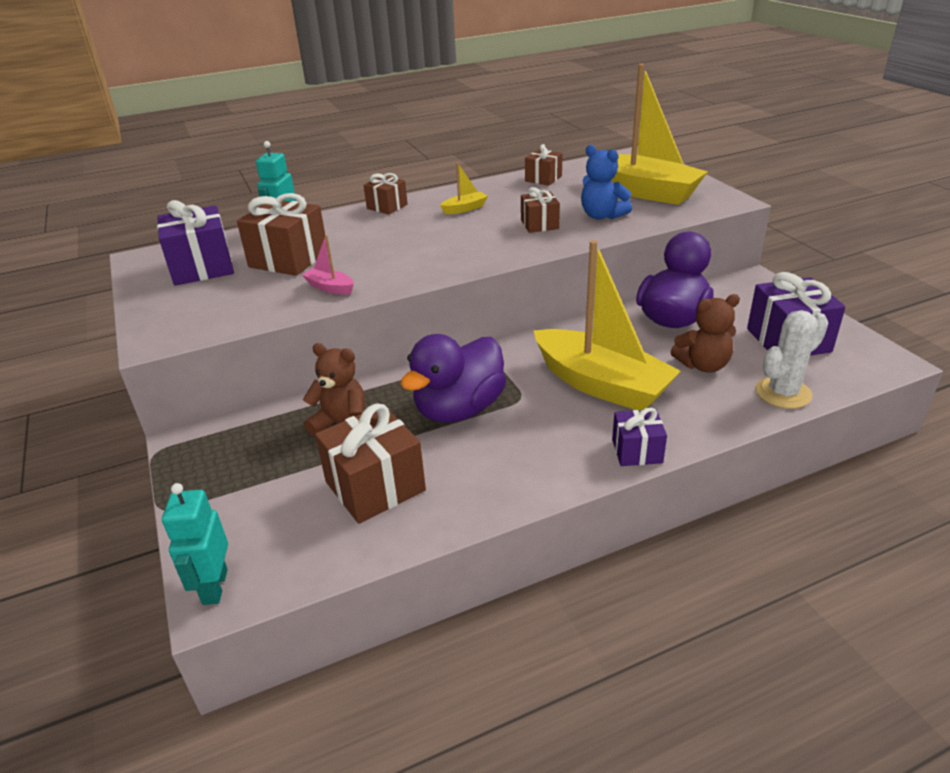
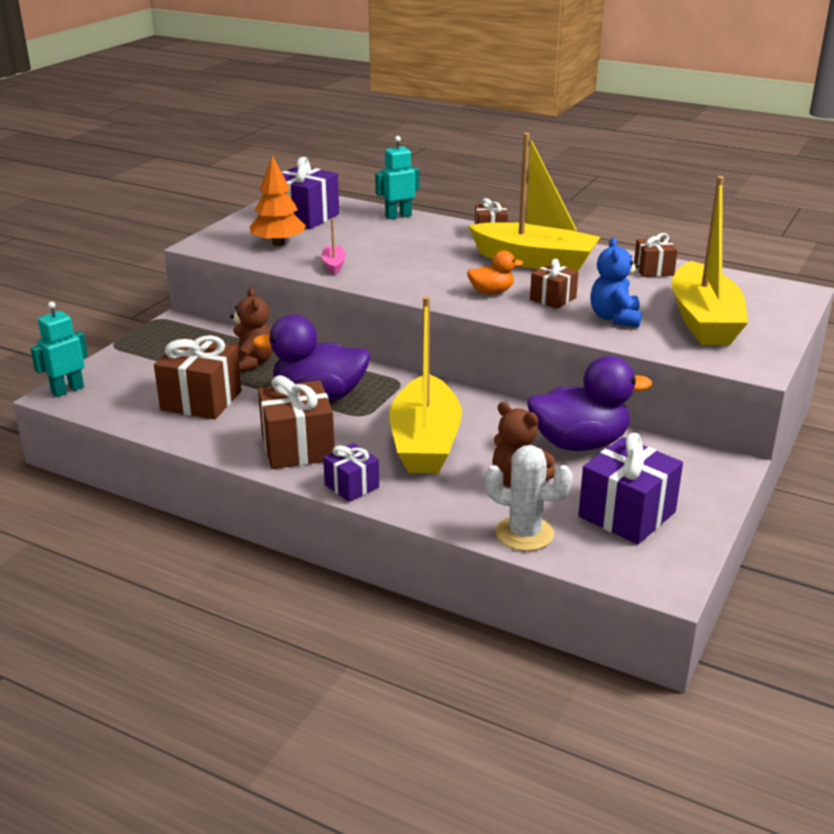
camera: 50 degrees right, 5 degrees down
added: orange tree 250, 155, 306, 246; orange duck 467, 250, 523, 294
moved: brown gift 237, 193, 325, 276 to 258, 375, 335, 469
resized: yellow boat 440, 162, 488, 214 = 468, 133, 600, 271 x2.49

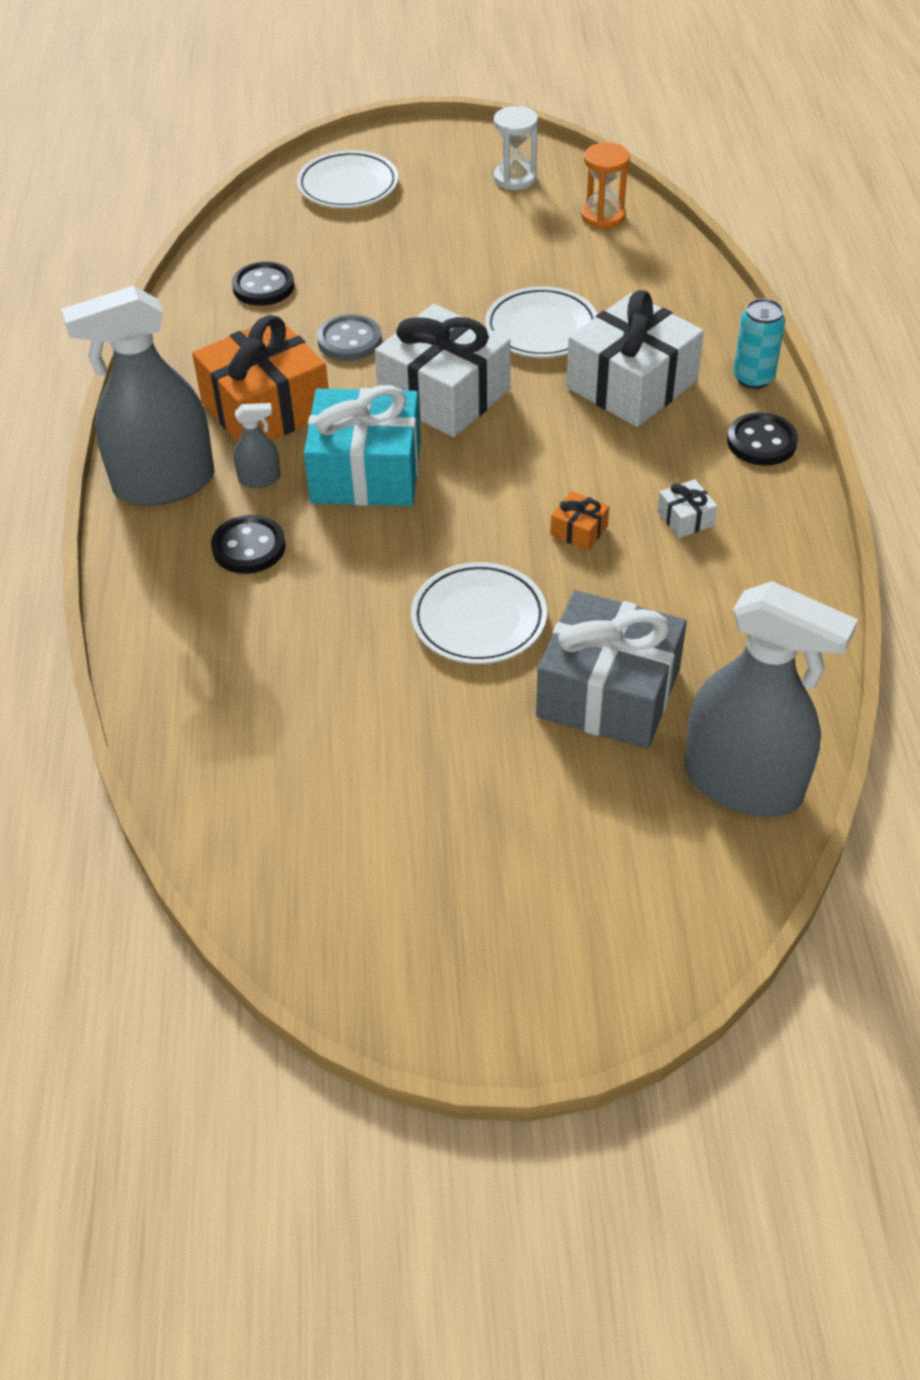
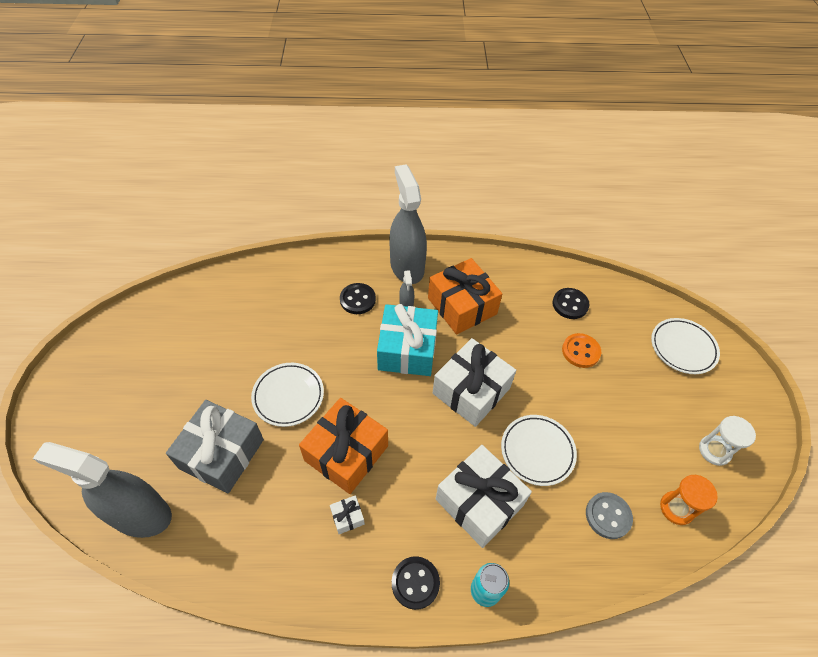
camera: 90 degrees right, 5 degrees up
added: orange button 562, 333, 601, 368
moved: grey button 317, 314, 382, 361 to 586, 492, 633, 539
turned: grey spray bottle 684, 581, 858, 817 = 33, 442, 172, 538 75 degrees clockwise
resized: orange gift 550, 491, 609, 551 = 299, 398, 388, 494 x2.44

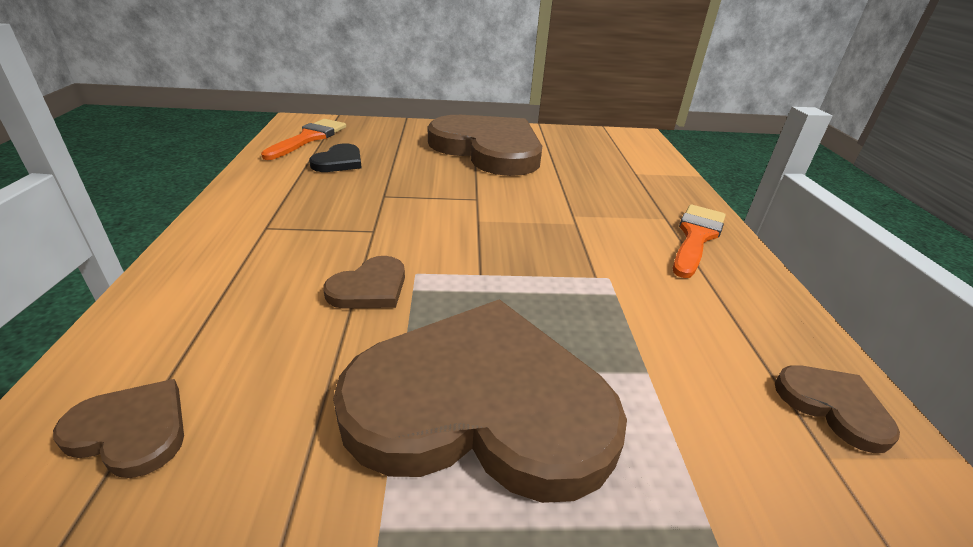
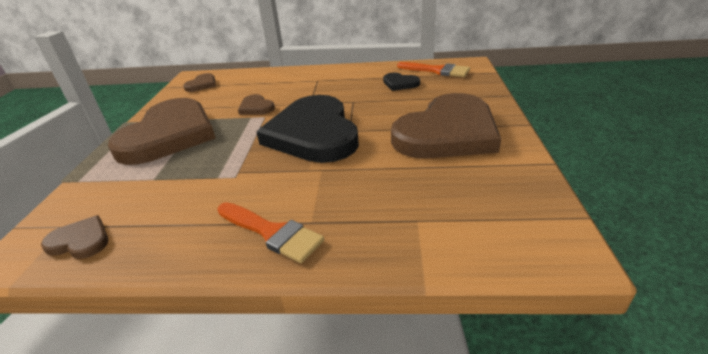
camera: 100 degrees right, 0 degrees up
added: black heart 257, 95, 359, 163
turned: brown heart 775, 365, 900, 453 = 41, 215, 108, 259 135 degrees counterclockwise

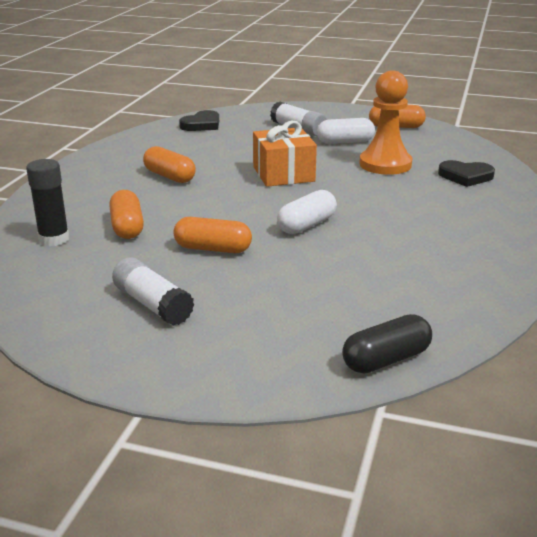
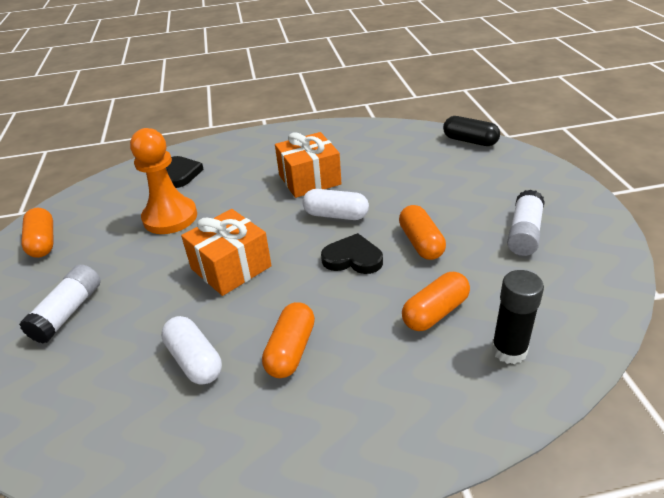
camera: 115 degrees left, 10 degrees up
added: orange gift 275, 132, 342, 198
moved: black heart 179, 110, 219, 131 to 321, 233, 383, 274; white capsule 317, 118, 375, 144 to 161, 316, 222, 385

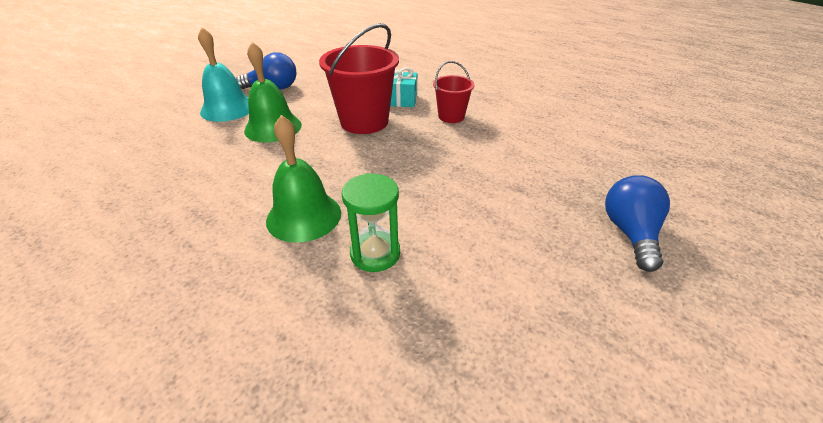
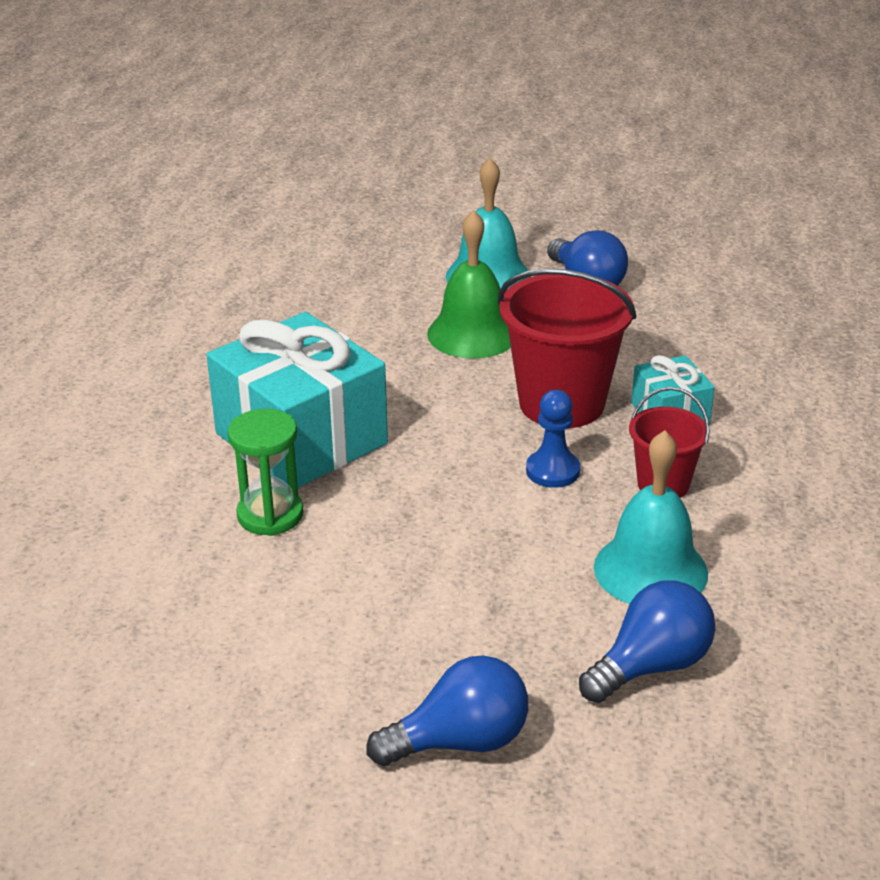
camera: 65 degrees right, 5 degrees down
added: blue pawn 526, 390, 580, 488; blue light bulb 579, 580, 715, 703; turquoise bell 594, 430, 708, 604
replaced: green bell 266, 115, 341, 243 to turquoise gift 207, 312, 388, 488

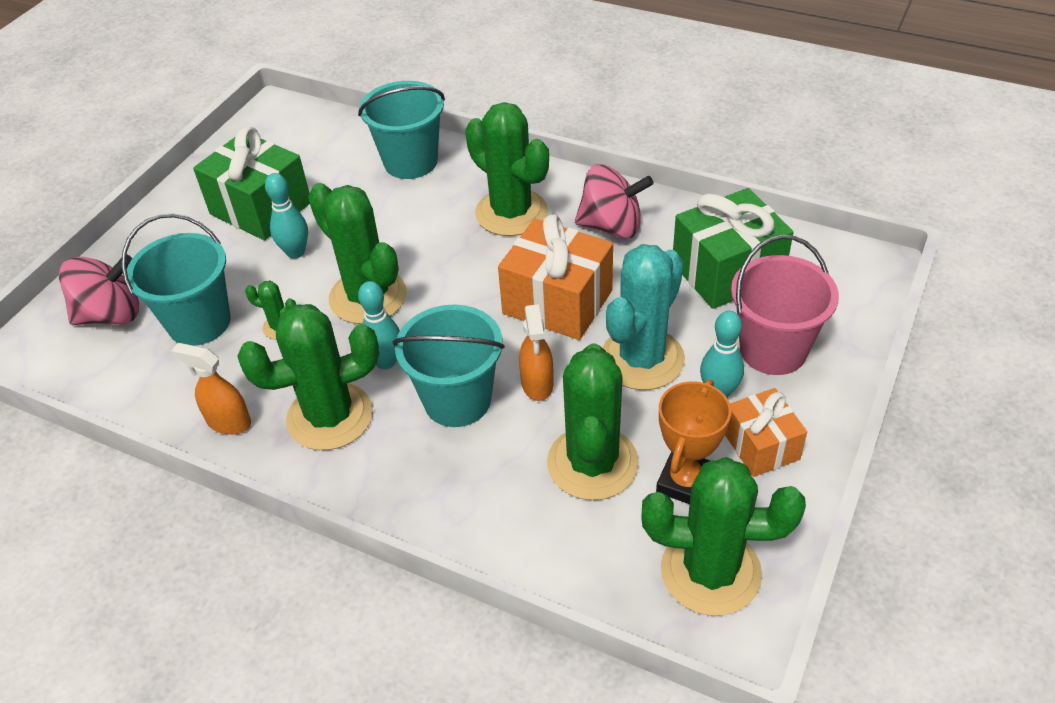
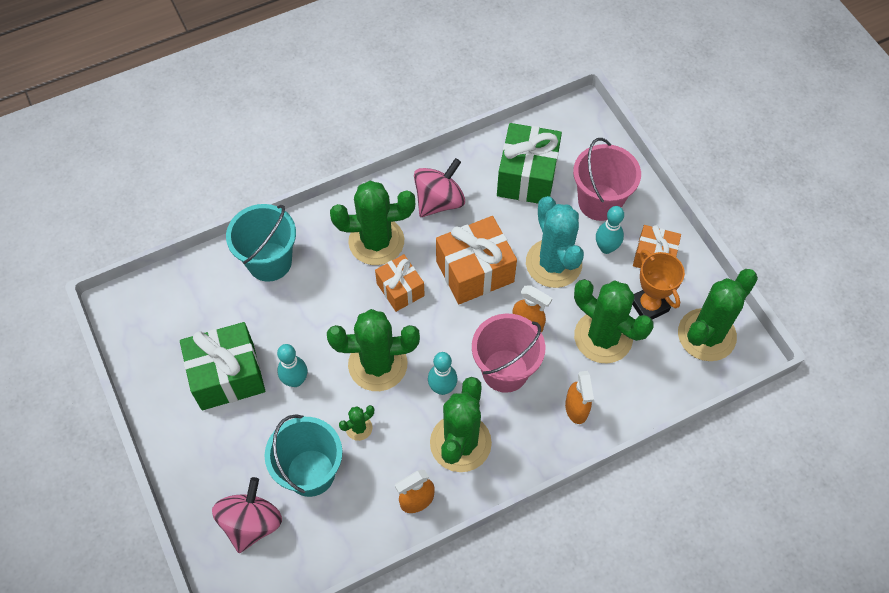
camera: 55 degrees left, 15 degrees up
added: orange gift 375, 254, 425, 312; orange spray bottle 565, 371, 594, 424
recoloured: turquoise bucket 392, 305, 505, 427 to pink bucket 472, 314, 545, 393

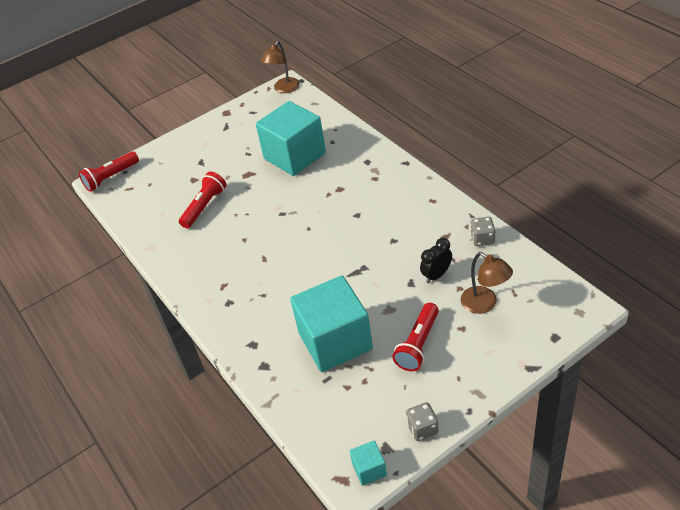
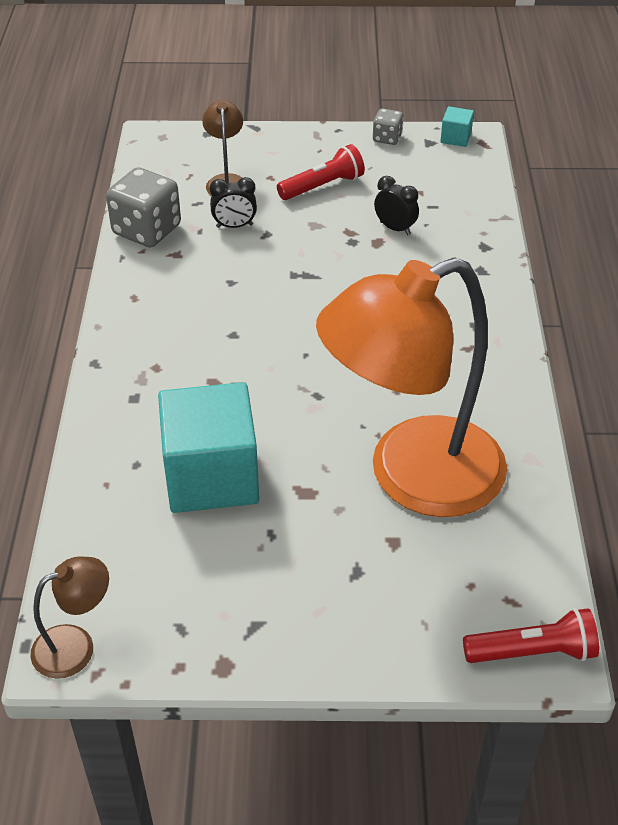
camera: 150 degrees left, 0 degrees up
replaced: red flashlight 179, 172, 226, 228 to orange lamp 316, 257, 507, 517; turquoise cube 290, 275, 373, 372 to black clock 374, 176, 419, 235
resized: grey dice 470, 217, 495, 246 = 106, 167, 181, 247 x1.91

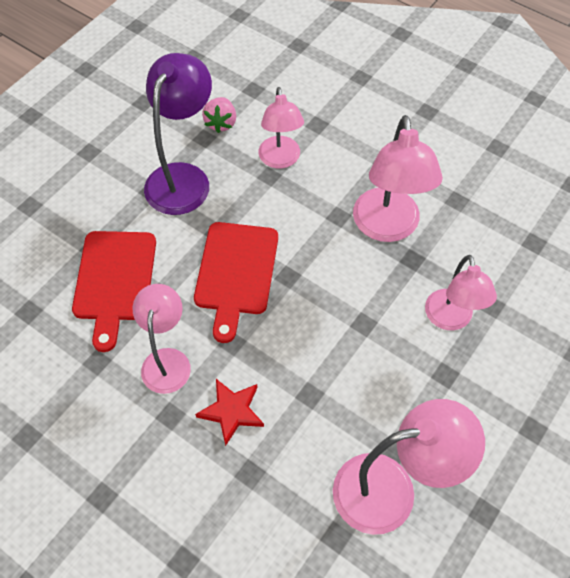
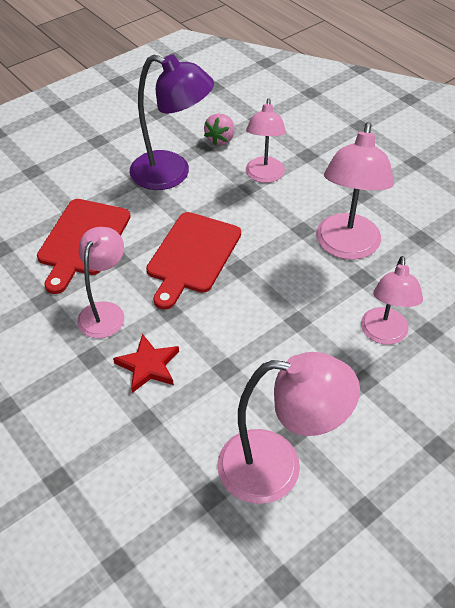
camera: 15 degrees right, 10 degrees down
turned: purple lamp 144, 53, 212, 215 = 130, 55, 214, 190 75 degrees clockwise

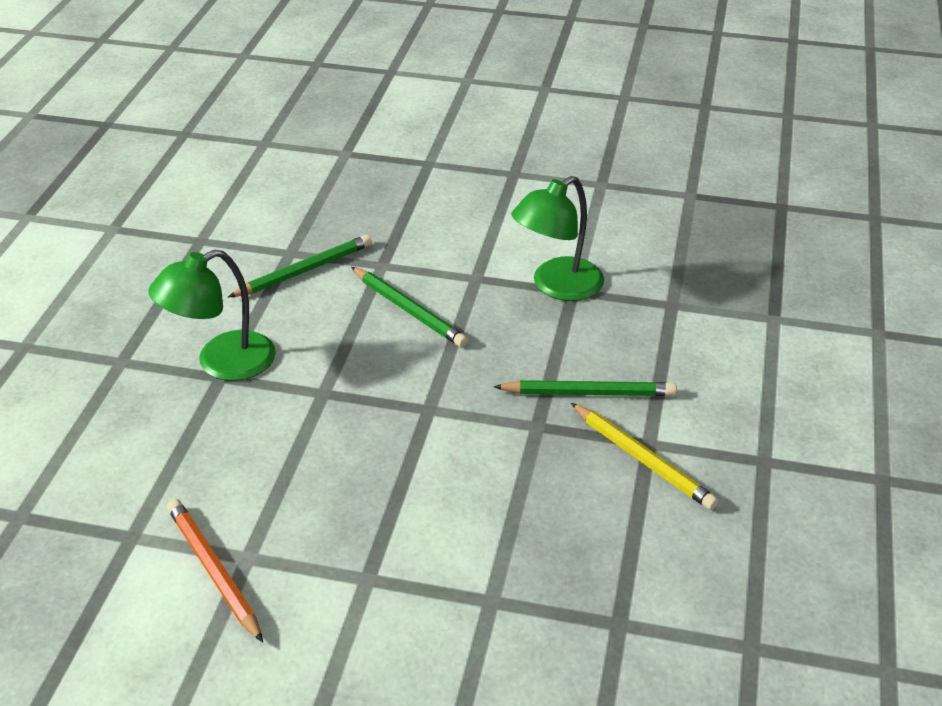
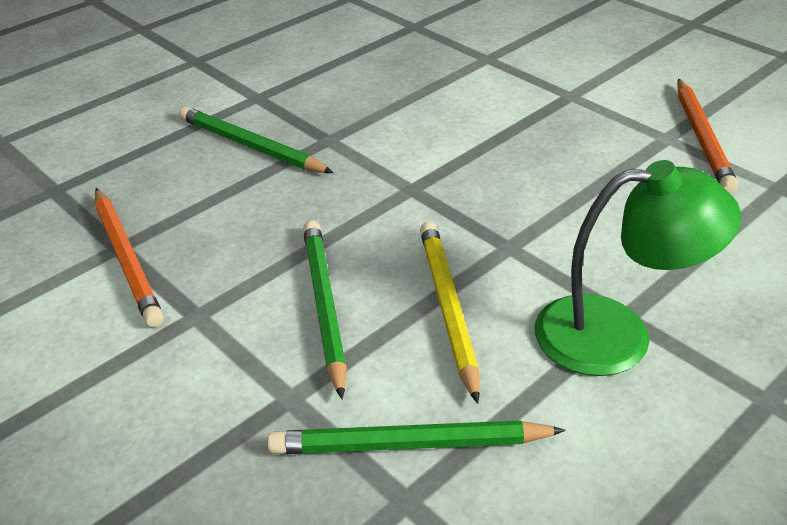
camera: 145 degrees left, 0 degrees up
moved: yellow pencil 571, 403, 719, 510 to 420, 222, 480, 404
replaced: green lamp 511, 176, 604, 301 to orange pencil 95, 188, 164, 327

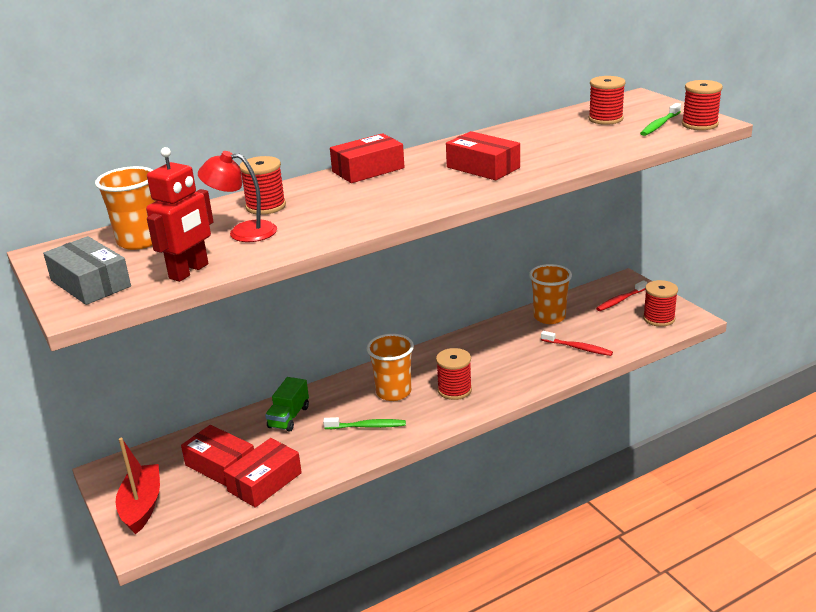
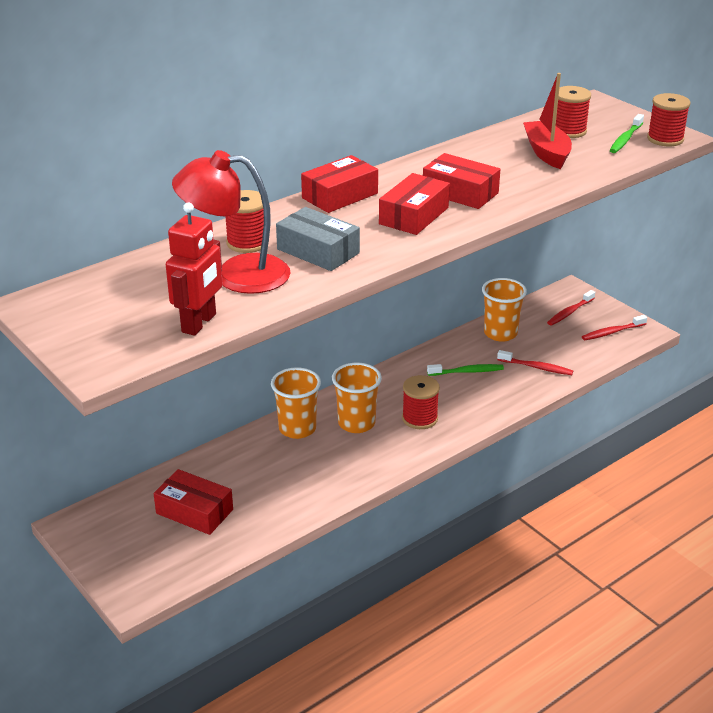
camera: 10 degrees left, 5 degrees up
removed: green truck 265, 377, 309, 432
moved: grey box 43, 236, 131, 305 to 276, 207, 360, 271; orange cup 95, 166, 155, 250 to 271, 367, 321, 439; red boat 115, 438, 160, 534 to 523, 73, 572, 169; red box 224, 438, 302, 508 to 379, 173, 450, 235; green toothbrush 323, 417, 406, 429 to 427, 364, 504, 376
replaced: red spool 643, 280, 678, 327 to red toothbrush 582, 315, 647, 340
resized: red lamp 198, 151, 277, 242 = 172, 150, 290, 294 x1.51

